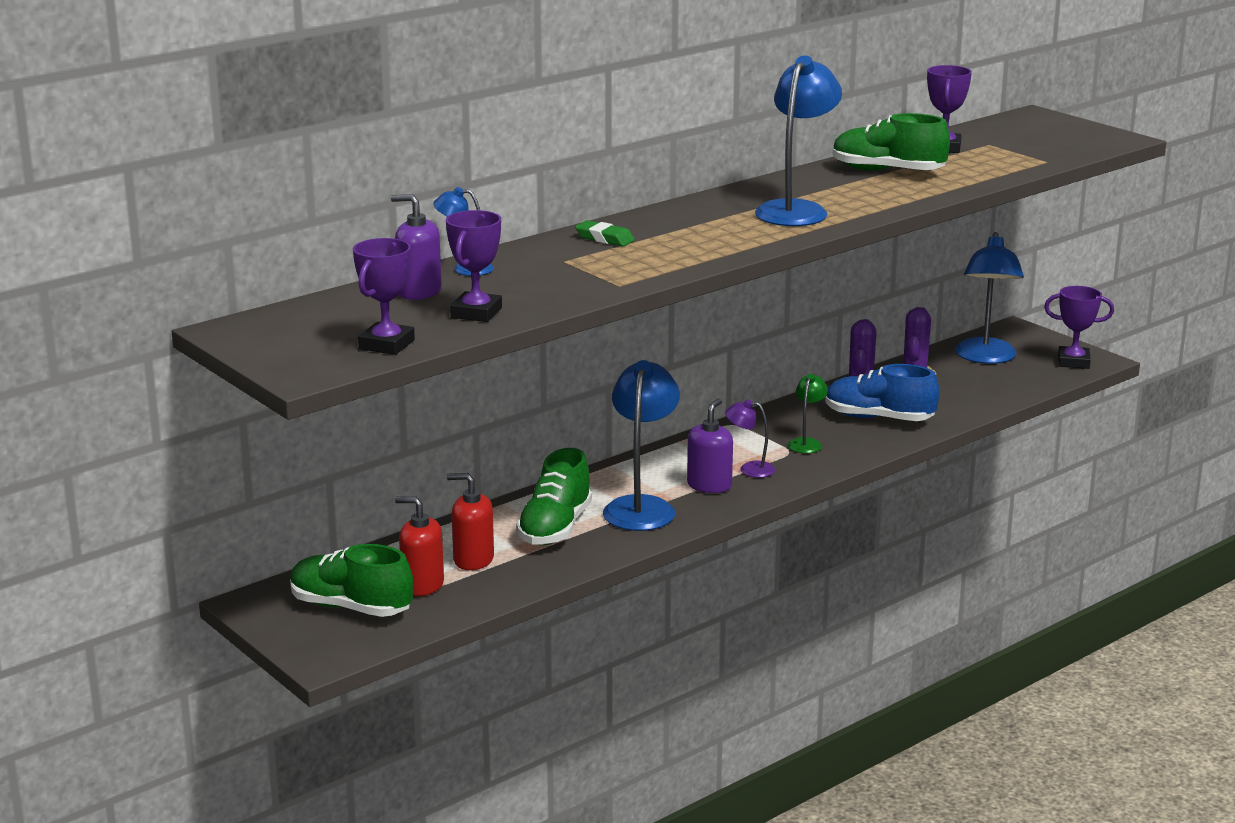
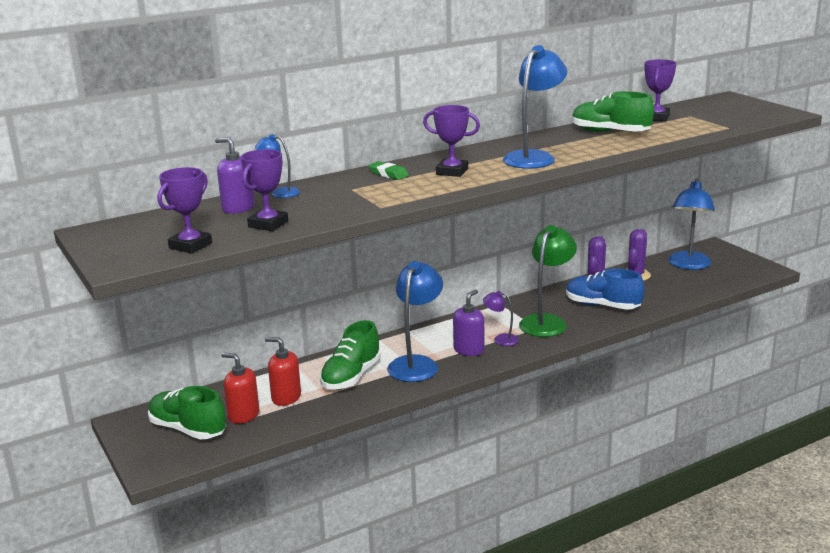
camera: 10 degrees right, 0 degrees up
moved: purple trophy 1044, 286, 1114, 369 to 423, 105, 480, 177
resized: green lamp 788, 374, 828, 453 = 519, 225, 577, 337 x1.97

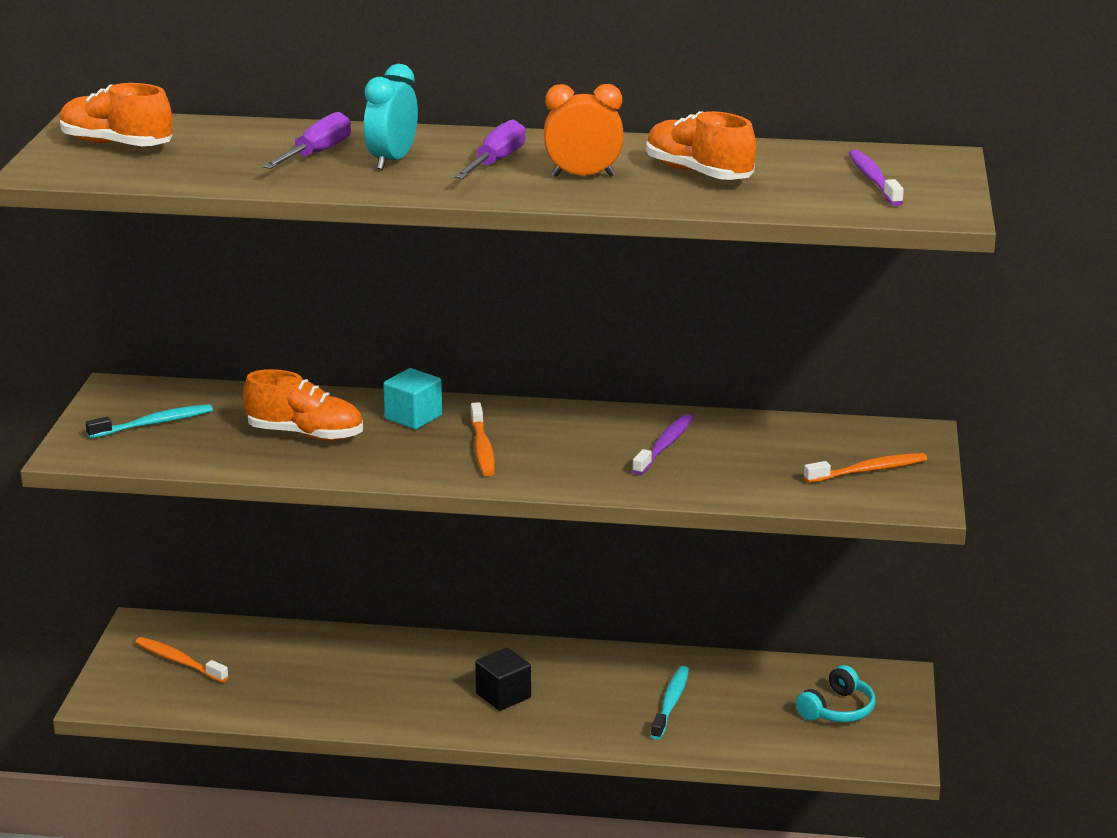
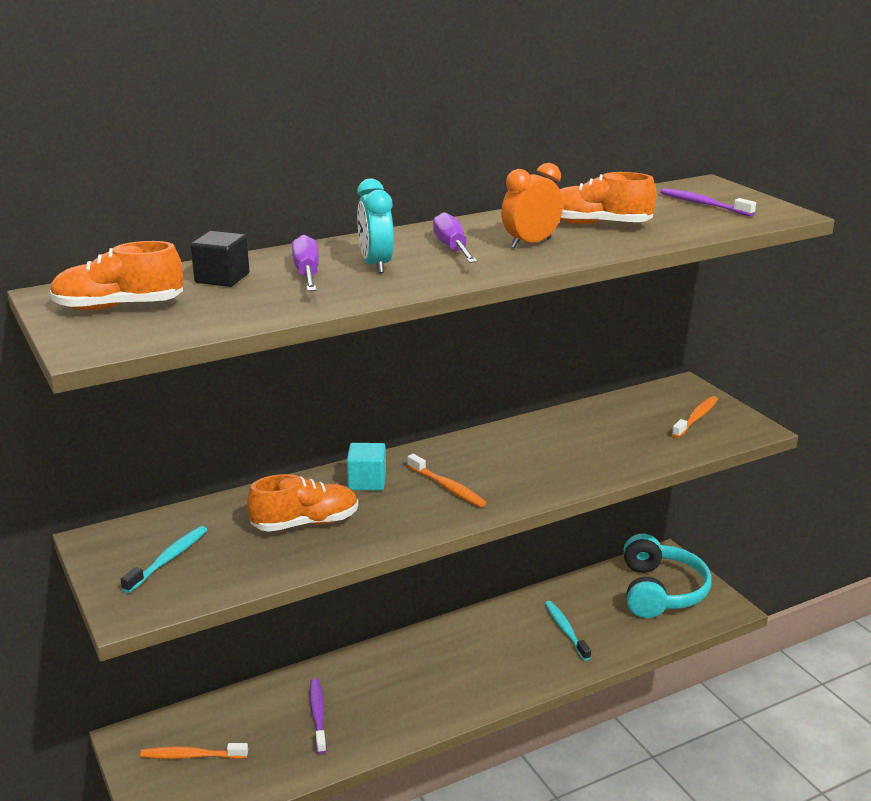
camera: 35 degrees left, 0 degrees up
moved: black cube 475, 647, 531, 711 to 191, 231, 250, 287; purple toothbrush 632, 414, 693, 475 to 309, 679, 327, 754
resized: turquoise headphones 796, 665, 876, 722 = 624, 534, 712, 618 x1.84

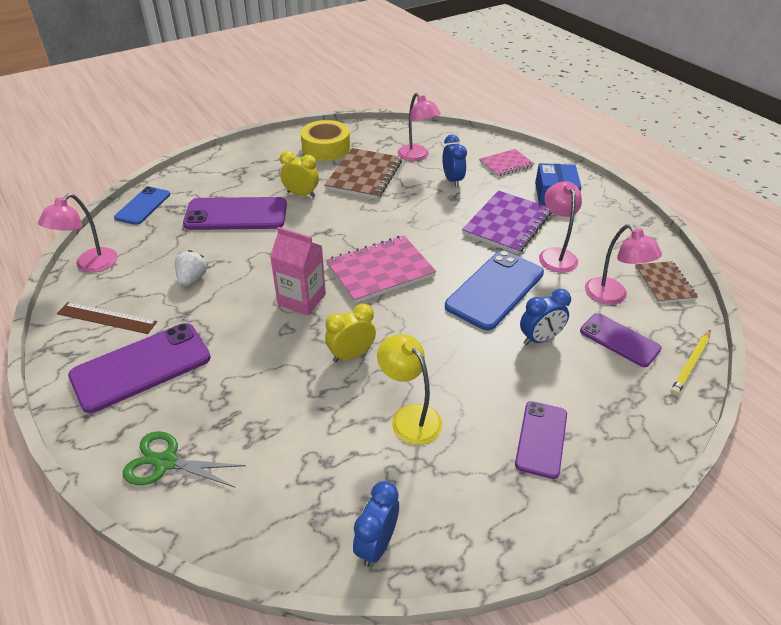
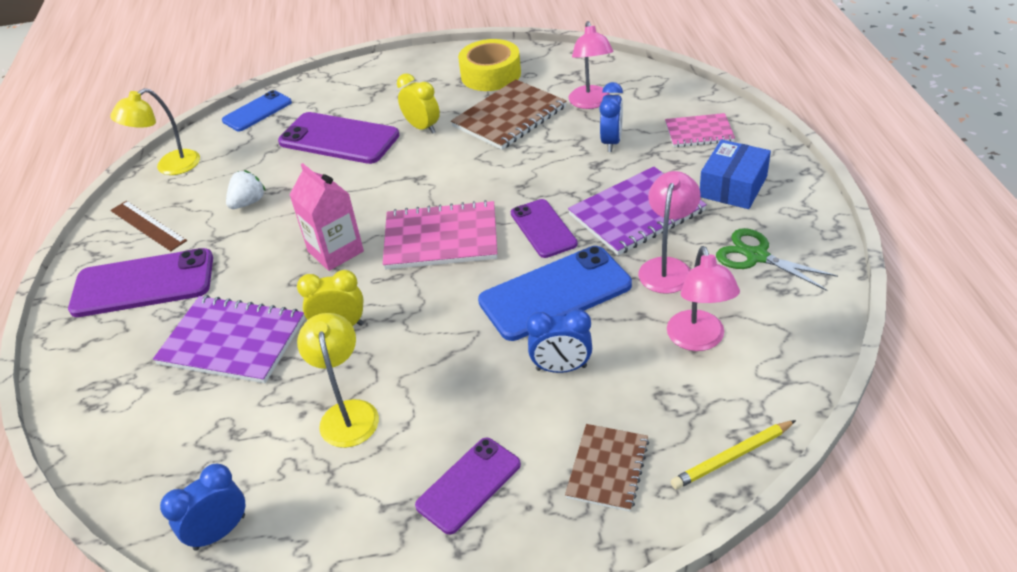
camera: 30 degrees right, 0 degrees up
added: purple notebook 153, 295, 305, 383
moved: green scissors 123, 431, 246, 487 to 716, 228, 838, 291; purple phone 580, 313, 662, 367 to 511, 199, 578, 258; brown notebook 635, 261, 698, 303 to 565, 424, 649, 512
recoloured: pink lamp 38, 193, 118, 273 to yellow lamp 110, 88, 200, 175

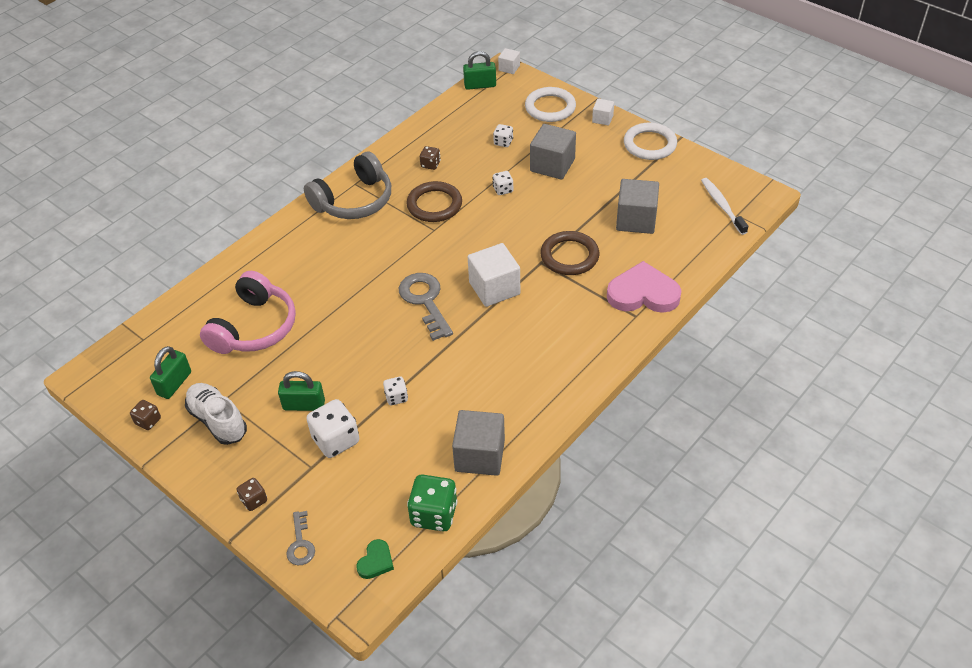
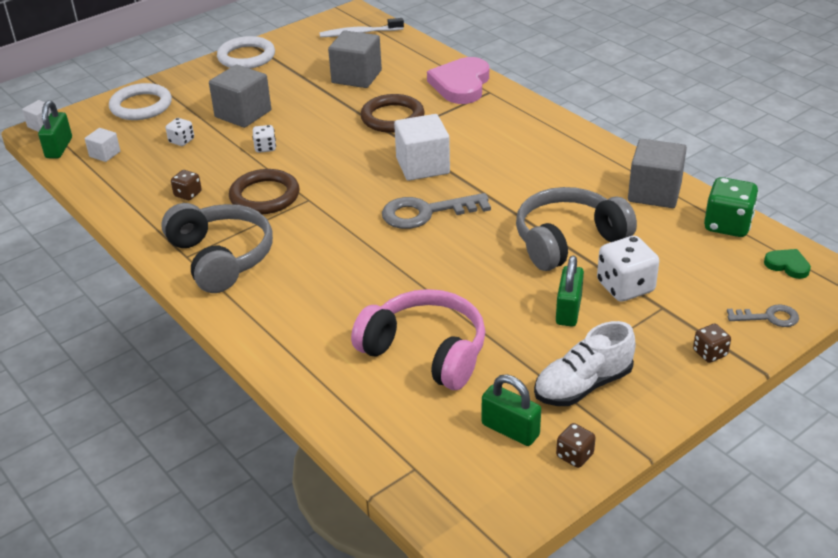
camera: 80 degrees left, 10 degrees down
moved: white cube 592, 99, 614, 126 to 85, 128, 120, 162
replaced: white dice 383, 377, 408, 405 to grey headphones 516, 187, 637, 271

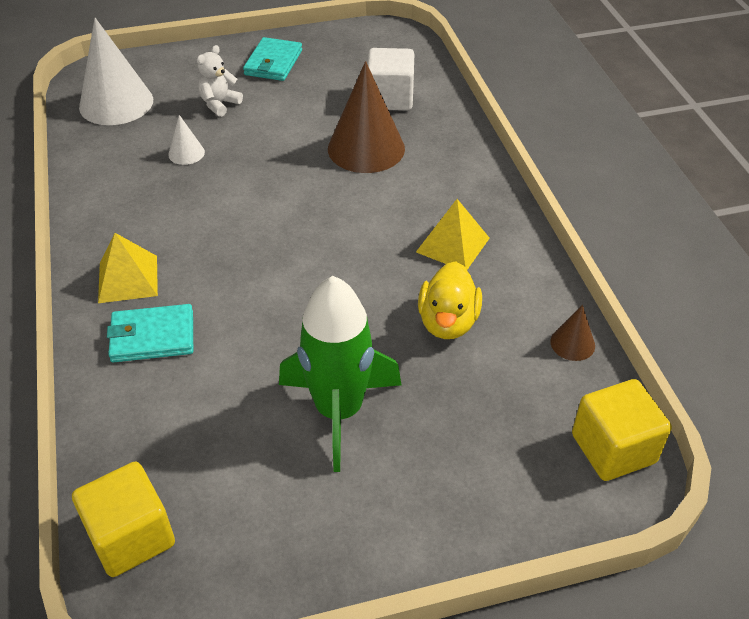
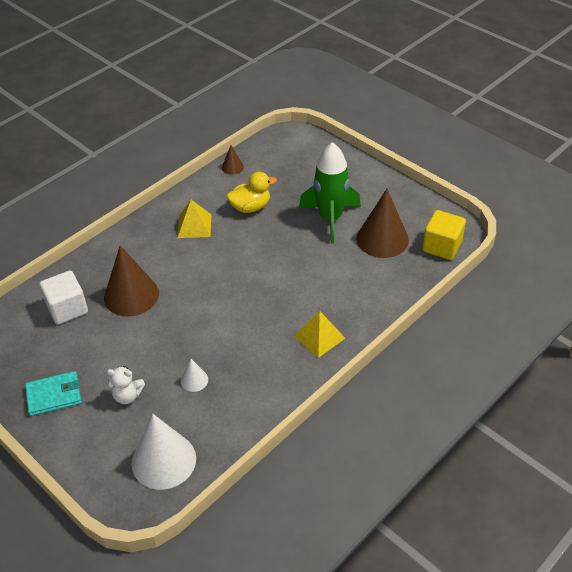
camera: 120 degrees left, 0 degrees up
removed: turquoise wallet 107, 304, 193, 362; yellow cube 572, 379, 672, 481
added: brown cone 357, 189, 409, 258

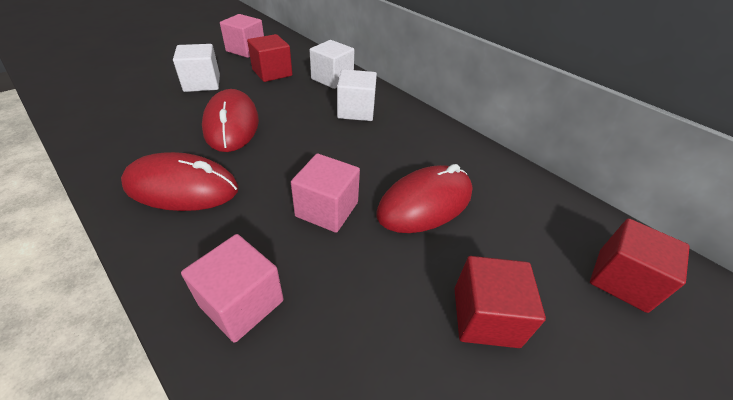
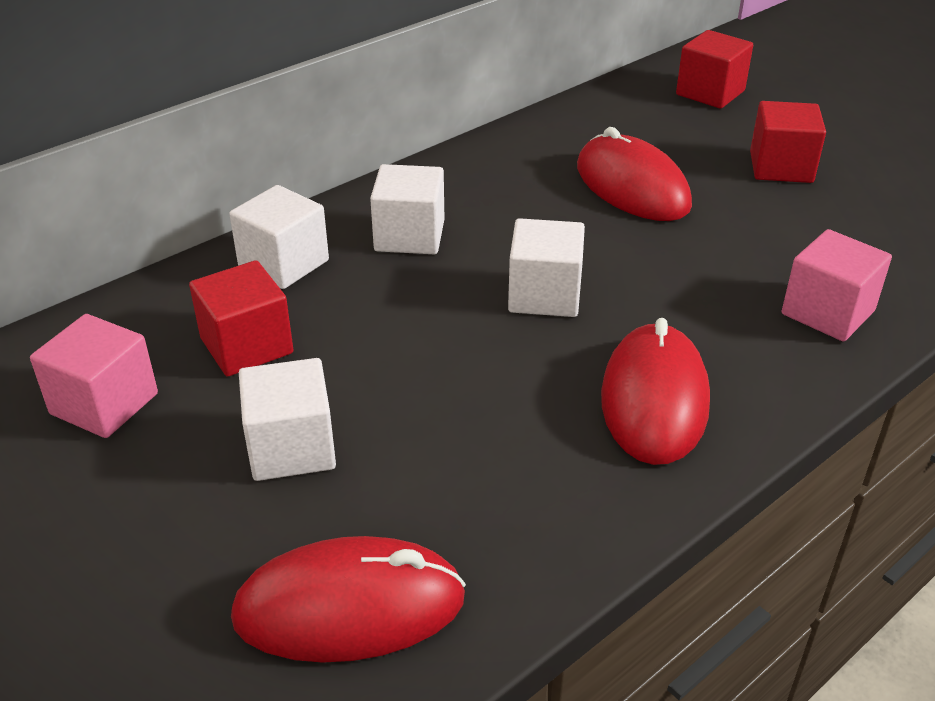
camera: 85 degrees left, 5 degrees down
removed: pink cube 291, 153, 360, 233
added: white cube 508, 218, 585, 317
moved: red mouse 202, 89, 259, 152 to 231, 536, 466, 663

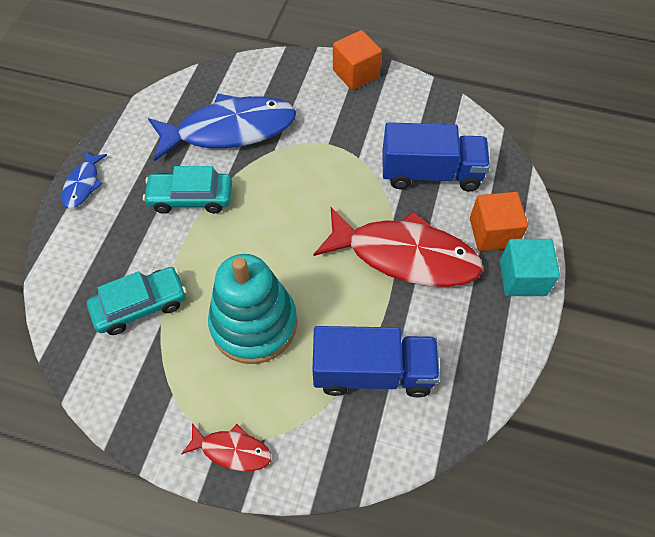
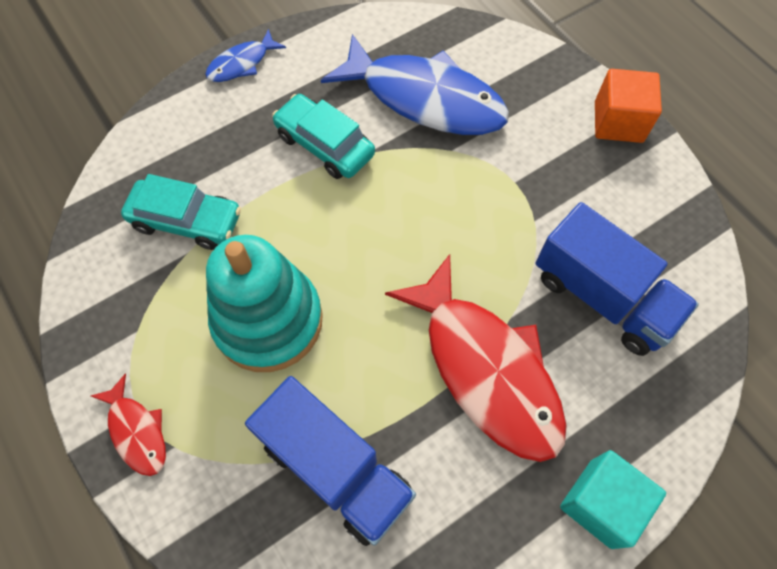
camera: 40 degrees right, 5 degrees up
removed: orange cube 470, 192, 528, 251

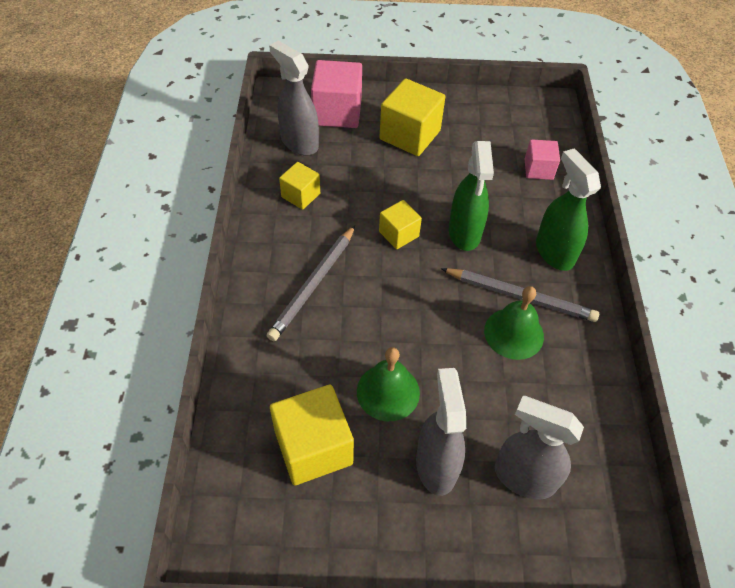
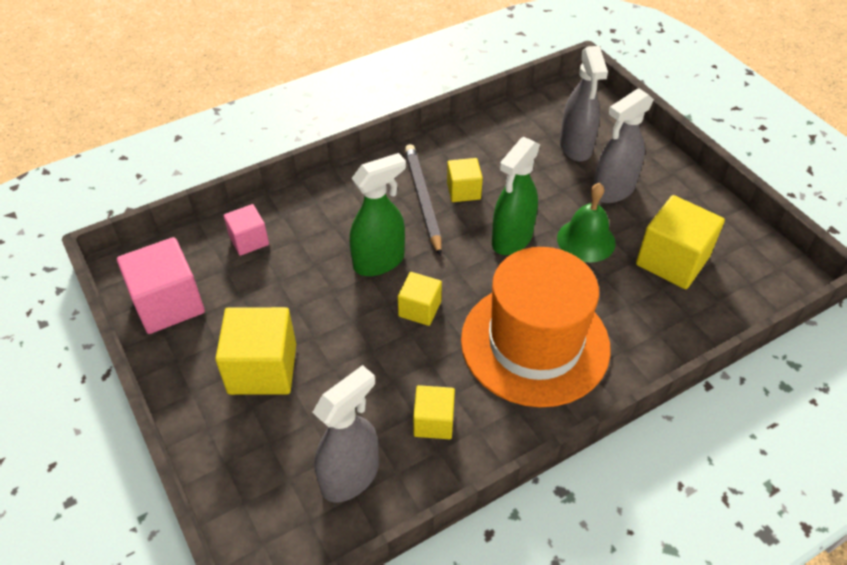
camera: 120 degrees left, 5 degrees down
moved: pink cube 311, 60, 362, 128 to 117, 237, 205, 334; green spray bottle 536, 148, 601, 271 to 492, 137, 540, 255
replaced: grey pencil 267, 225, 355, 341 to orange hat 461, 247, 611, 407; green bell 484, 286, 544, 360 to yellow cube 447, 158, 483, 202
turned: grey spray bottle 269, 41, 319, 155 = 312, 365, 379, 502 150 degrees counterclockwise

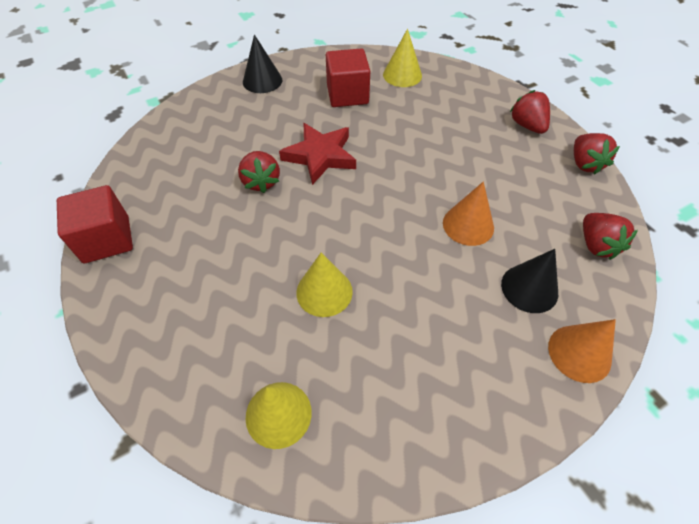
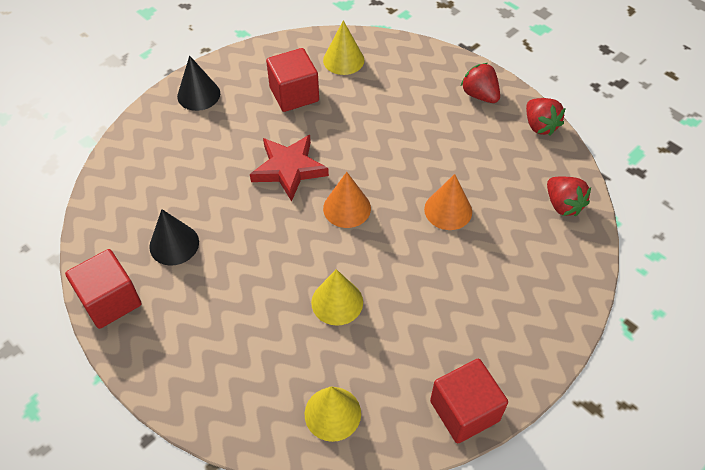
camera: 15 degrees left, 0 degrees up
removed: red strawberry 238, 151, 280, 193
added: red cube 430, 359, 508, 444
moved: black cone 501, 249, 558, 313 to 149, 209, 199, 265; orange cone 548, 319, 616, 383 to 323, 172, 371, 228

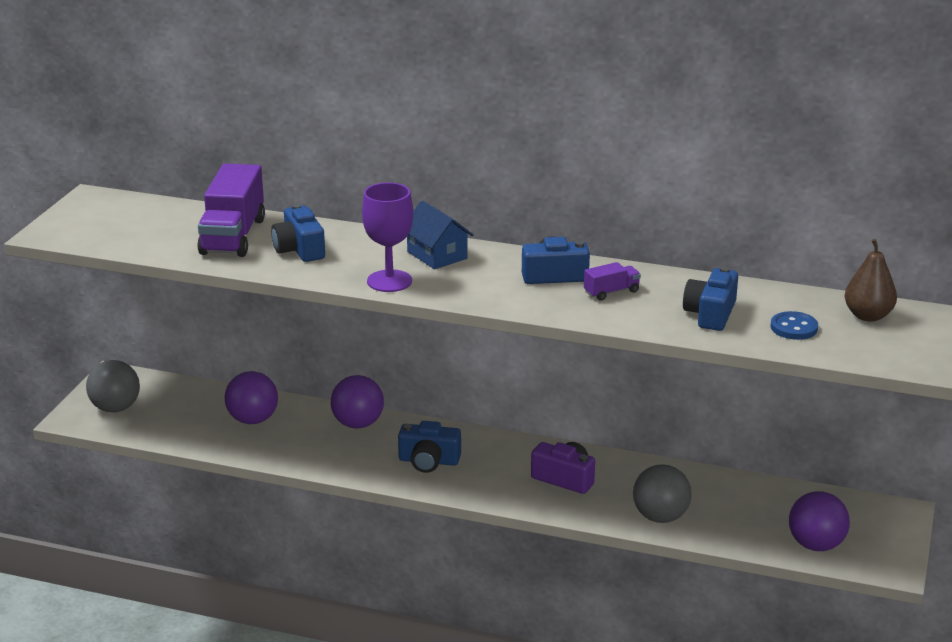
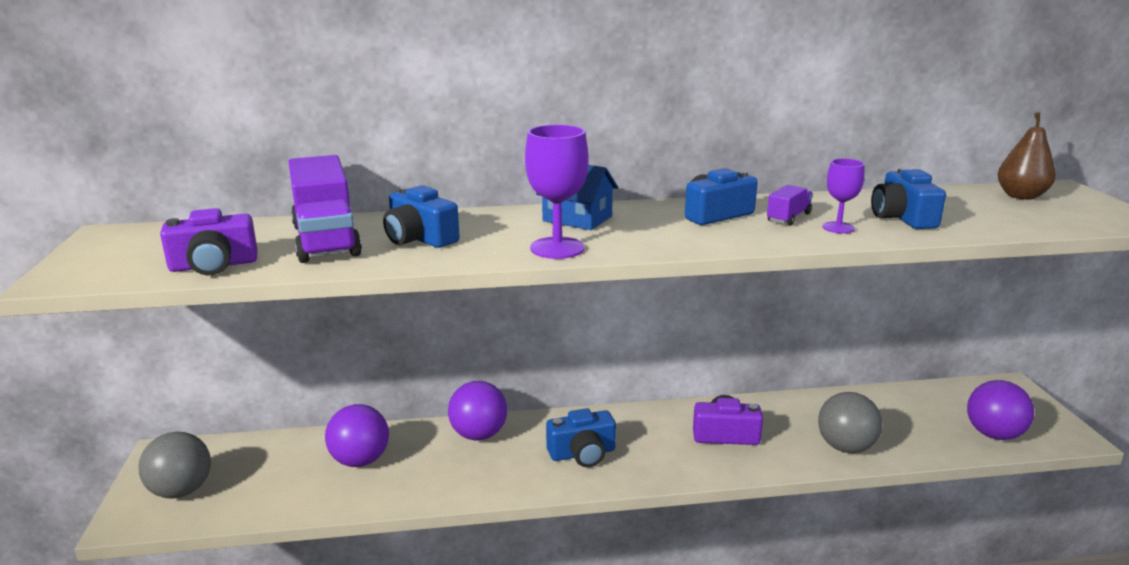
camera: 25 degrees left, 5 degrees down
removed: blue button 771, 311, 818, 340
added: purple camera 160, 208, 257, 275; purple goblet 822, 158, 865, 233

